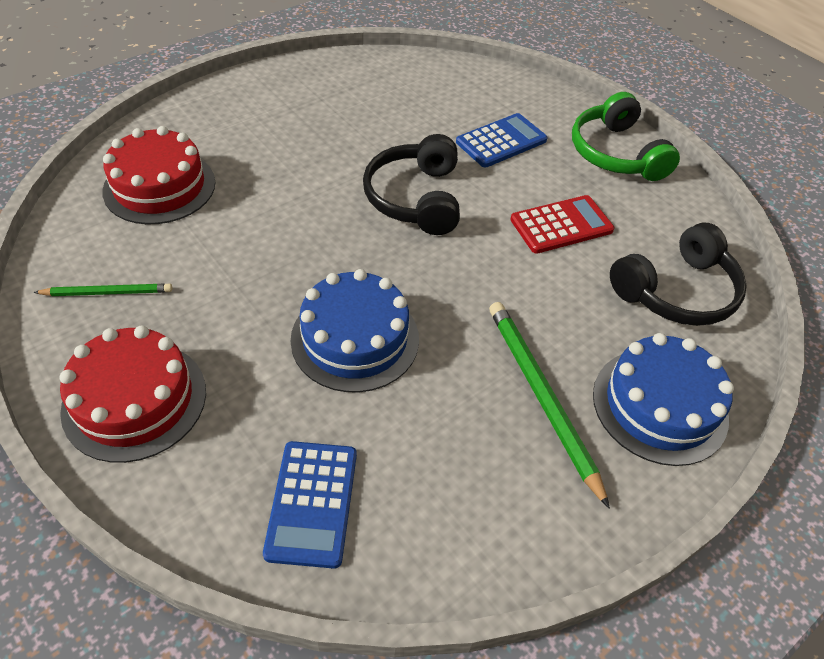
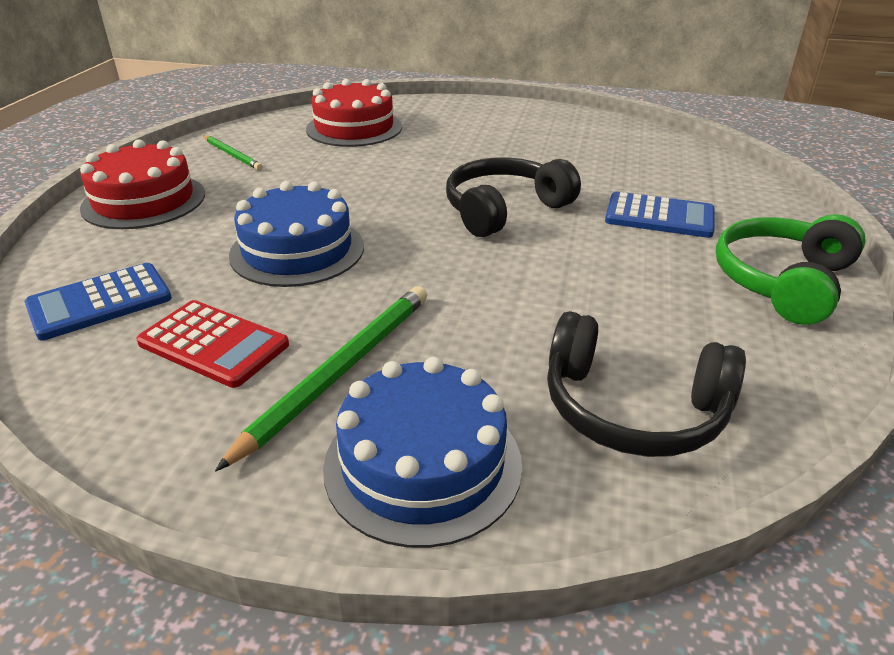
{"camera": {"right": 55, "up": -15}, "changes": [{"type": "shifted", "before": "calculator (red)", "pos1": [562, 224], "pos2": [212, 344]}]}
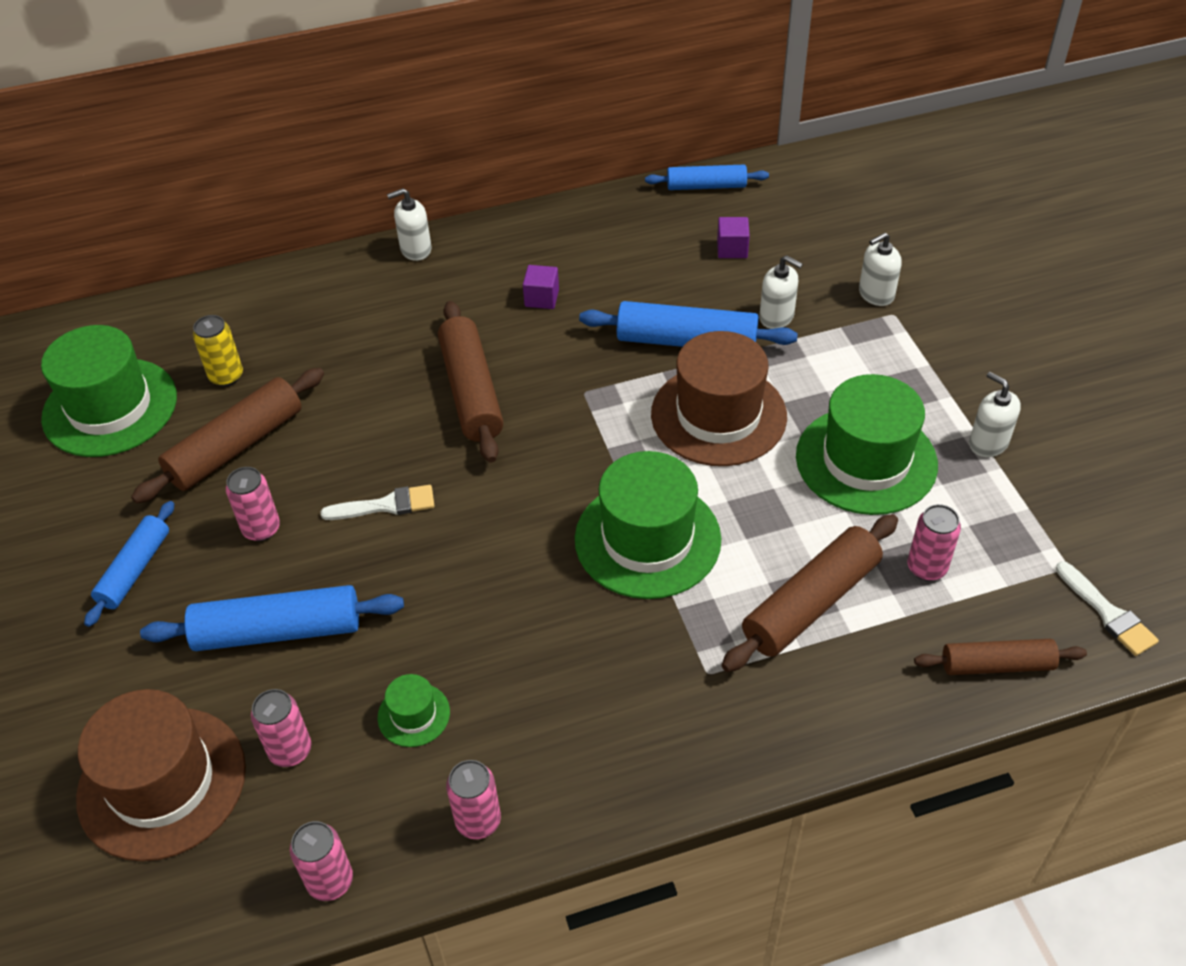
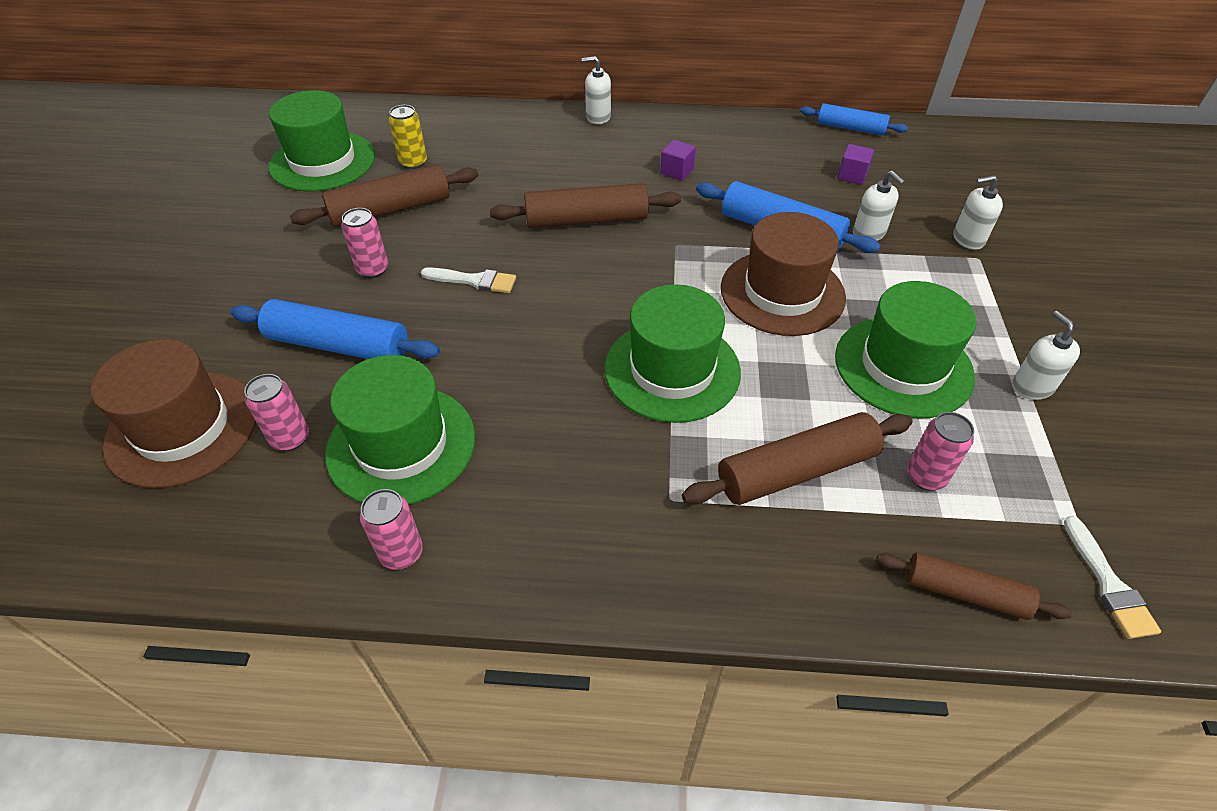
{"camera": {"right": 20, "up": 0}, "changes": [{"type": "rotated", "before": "rolling pin (brown)", "pos1": [471, 382], "pos2": [585, 205], "turn": 75}, {"type": "gone", "before": "rolling pin (blue)", "pos1": [129, 564]}, {"type": "scaled", "before": "hat (green)", "pos1": [414, 710], "pos2": [400, 430], "scale": 2.23}, {"type": "gone", "before": "can (pink)", "pos1": [321, 861]}]}
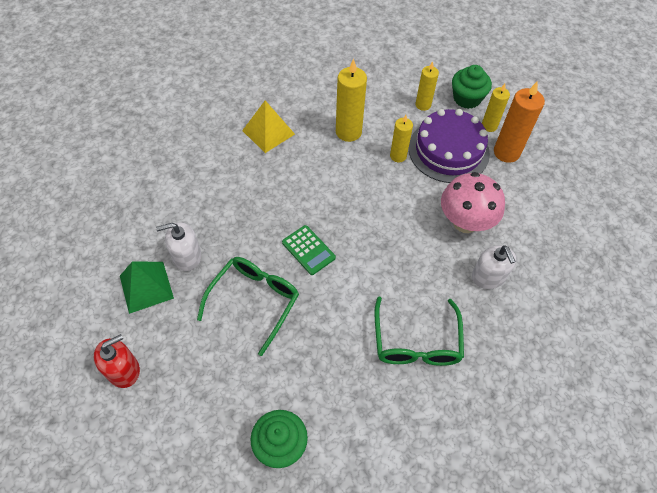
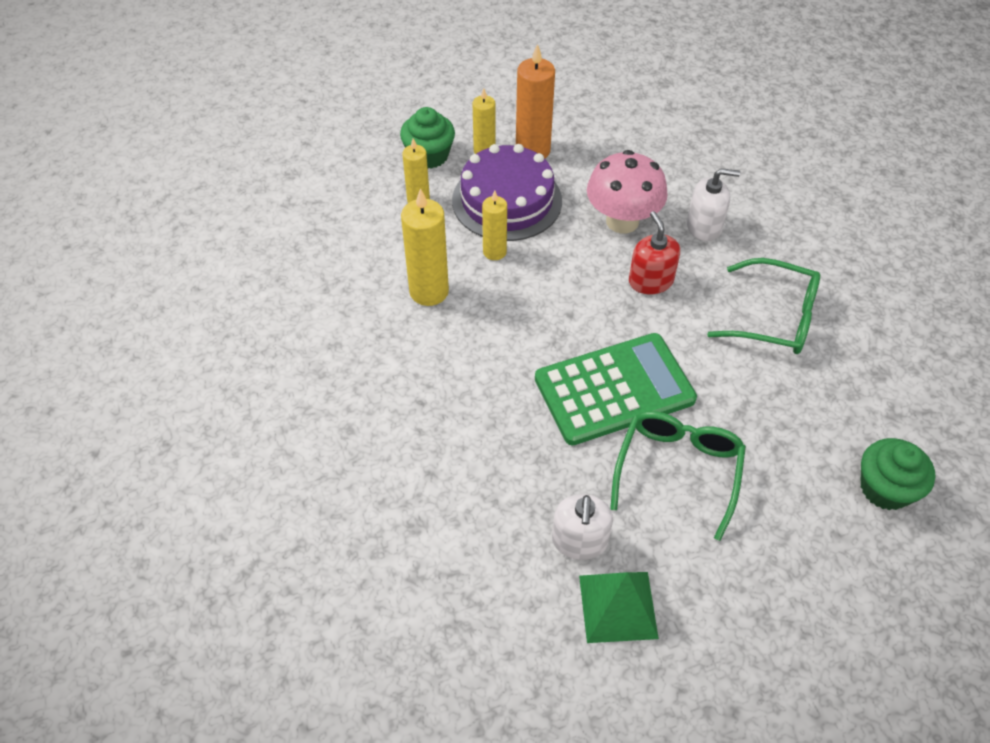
{"camera": {"right": -70, "up": -5}, "changes": [{"type": "gone", "before": "pyramid (yellow)", "pos1": [268, 126]}, {"type": "scaled", "before": "calculator (green)", "pos1": [309, 250], "pos2": [616, 389], "scale": 2.0}, {"type": "rotated", "before": "glasses (green)", "pos1": [248, 306], "pos2": [678, 476], "turn": 60}, {"type": "shifted", "before": "soap dispenser (red)", "pos1": [117, 361], "pos2": [654, 252]}]}
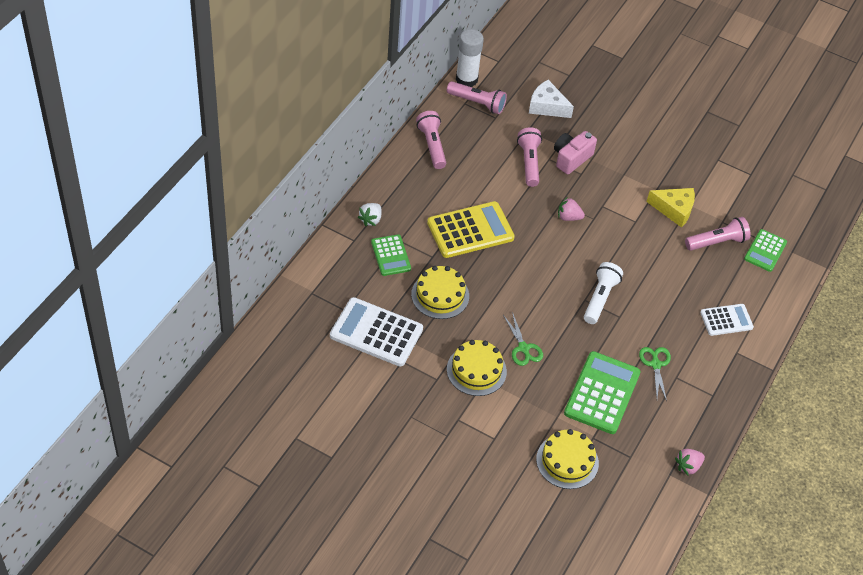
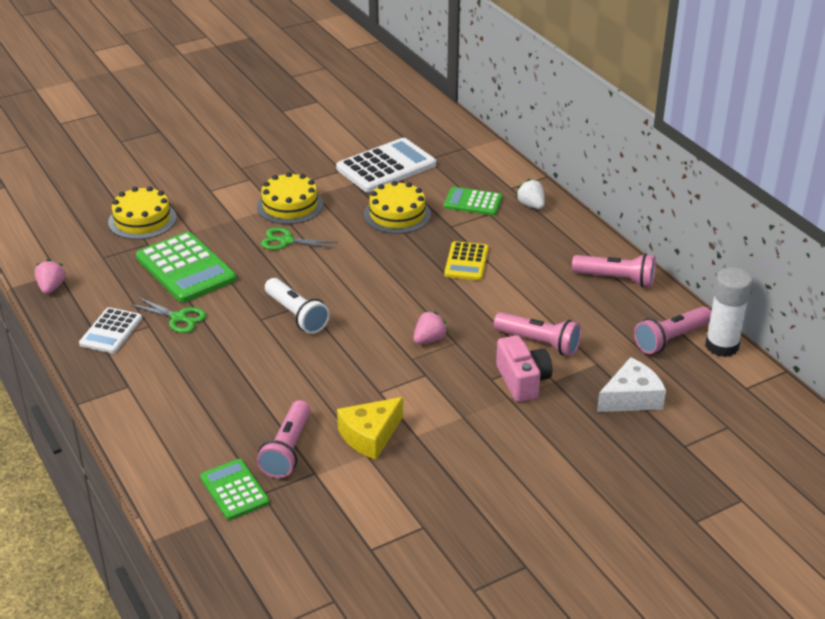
{"camera": {"right": 125, "up": -15}, "changes": [{"type": "scaled", "before": "calculator (yellow)", "pos1": [471, 229], "pos2": [466, 260], "scale": 0.59}, {"type": "shifted", "before": "calculator (white)", "pos1": [727, 320], "pos2": [110, 330]}]}
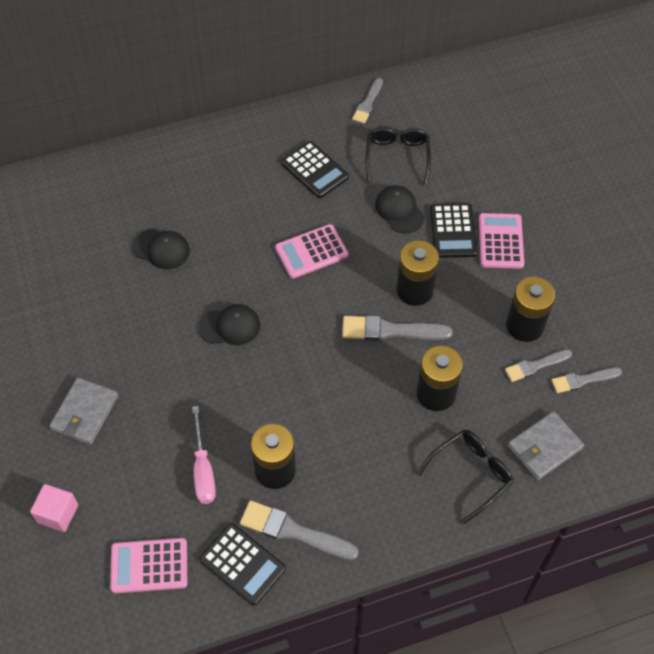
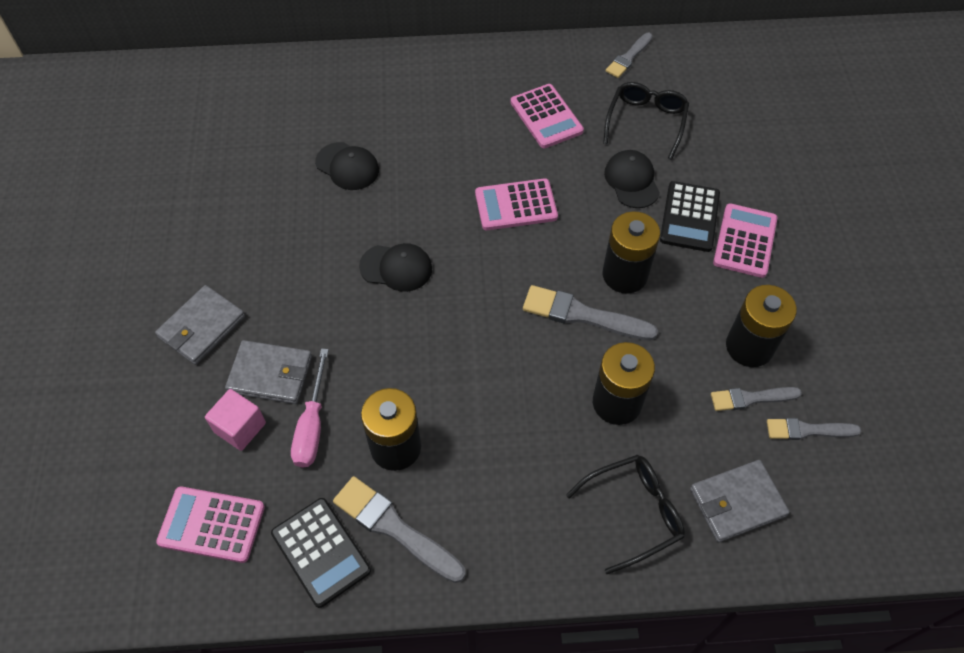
{"camera": {"right": 15, "up": 0}, "changes": [{"type": "repainted", "before": "calculator (black)", "after": "calculator (pink)", "pos1": [315, 169], "pos2": [547, 116]}, {"type": "shifted", "before": "cube (pink)", "pos1": [54, 508], "pos2": [235, 420]}, {"type": "new", "after": "wallet (grey)", "pos2": [268, 372]}]}
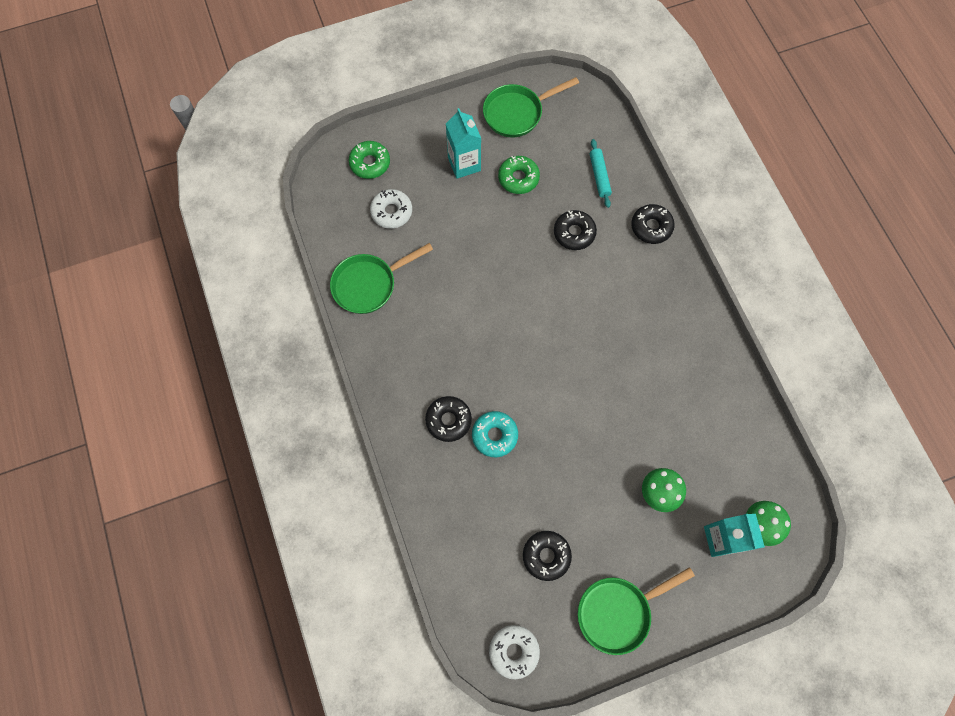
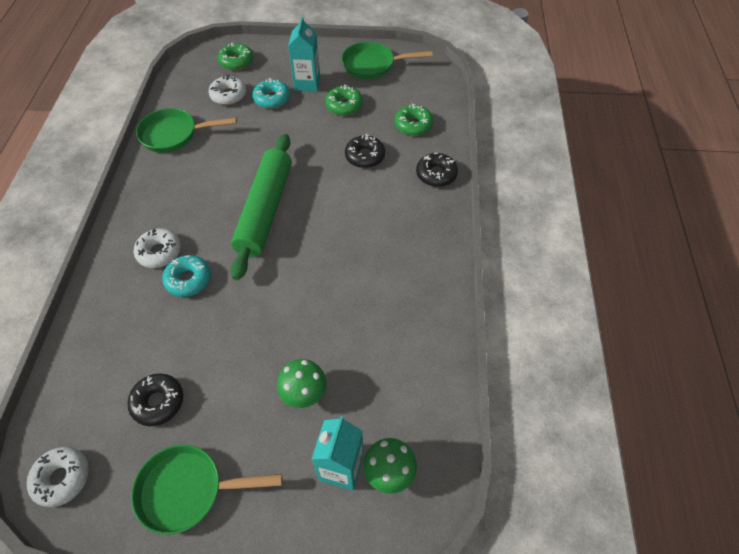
{"camera": {"right": 25, "up": -15}, "changes": [{"type": "swapped", "before": "rolling pin (turquoise)", "after": "donut (green)", "pos1": [601, 173], "pos2": [413, 119]}, {"type": "repainted", "before": "donut (black)", "after": "donut (white)", "pos1": [448, 419], "pos2": [157, 248]}, {"type": "new", "after": "donut (turquoise)", "pos2": [271, 93]}, {"type": "new", "after": "rolling pin (green)", "pos2": [261, 207]}]}
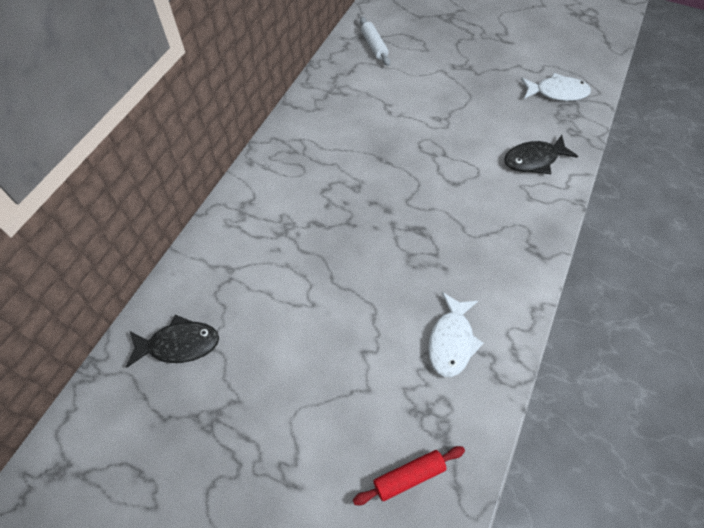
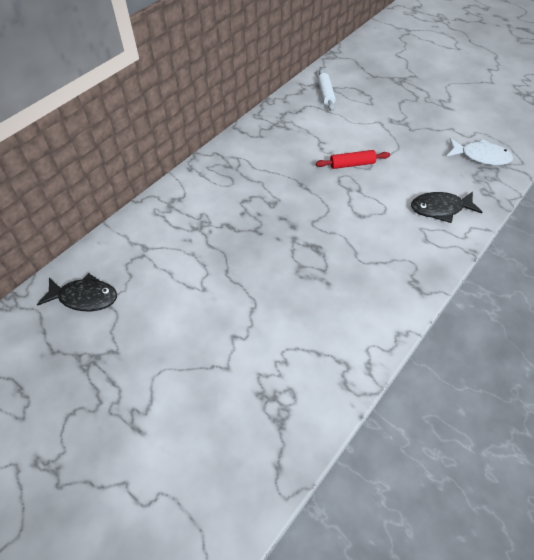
{"camera": {"right": 15, "up": -5}, "changes": [{"type": "gone", "before": "fish (white)", "pos1": [455, 334]}, {"type": "shifted", "before": "rolling pin (red)", "pos1": [409, 475], "pos2": [353, 159]}]}
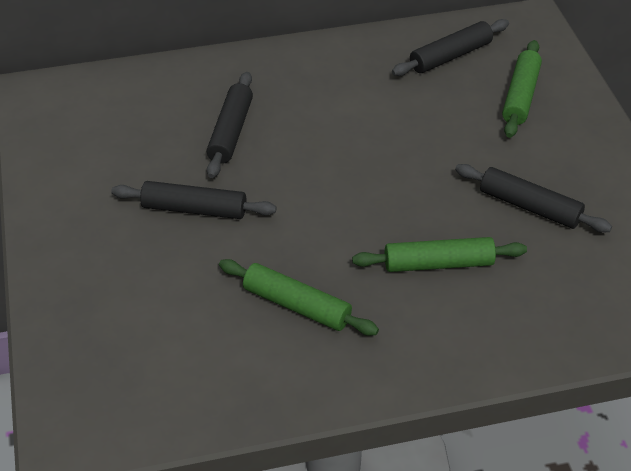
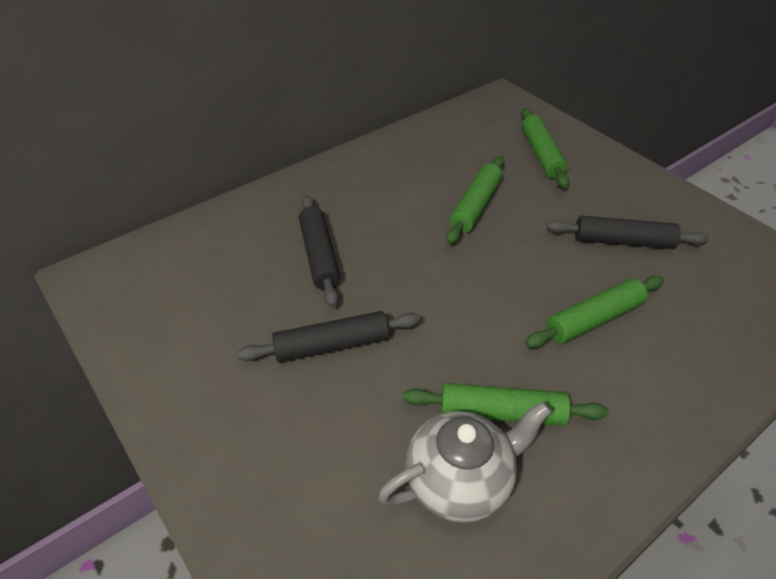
{"camera": {"right": -25, "up": 0}, "changes": [{"type": "gone", "before": "rolling pin (black)", "pos1": [450, 47]}, {"type": "new", "after": "rolling pin (green)", "pos2": [475, 200]}, {"type": "new", "after": "teapot (grey)", "pos2": [465, 462]}]}
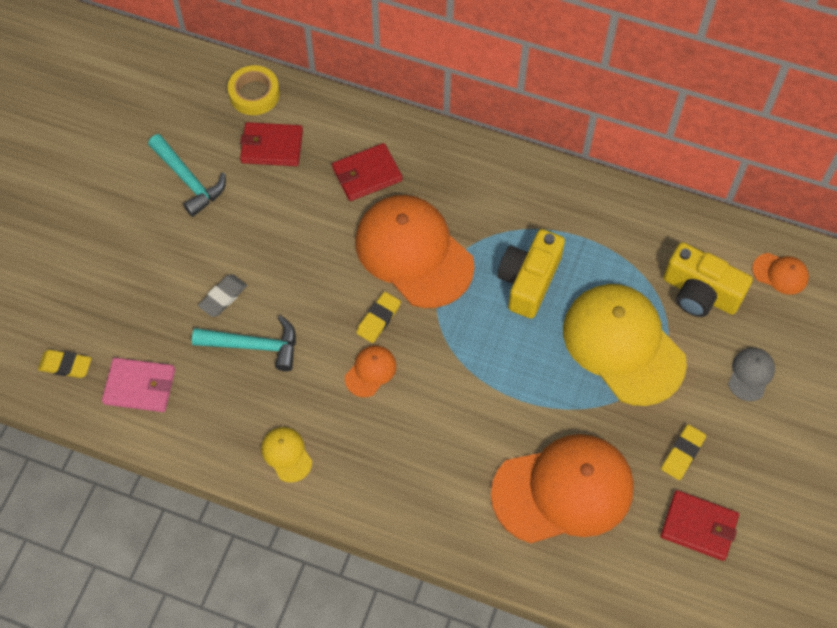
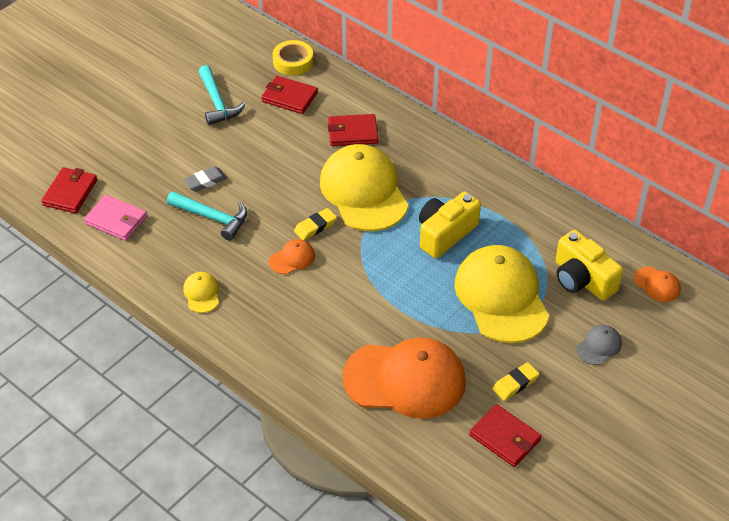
{"camera": {"right": 20, "up": -15}, "changes": [{"type": "repainted", "before": "cap (orange)", "after": "cap (yellow)", "pos1": [414, 251], "pos2": [364, 187]}, {"type": "swapped", "before": "eraser (yellow)", "after": "wallet (red)", "pos1": [64, 364], "pos2": [69, 190]}]}
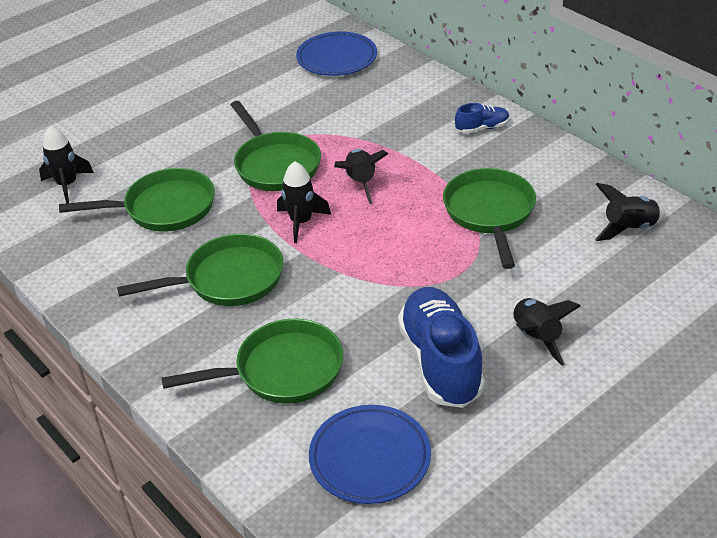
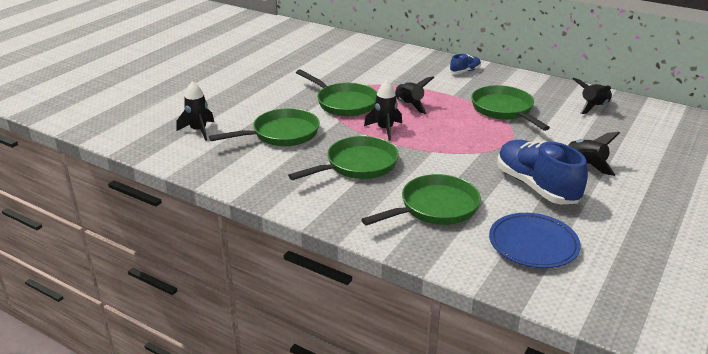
{"camera": {"right": -20, "up": -10}, "changes": [{"type": "gone", "before": "plate (blue)", "pos1": [336, 54]}]}
